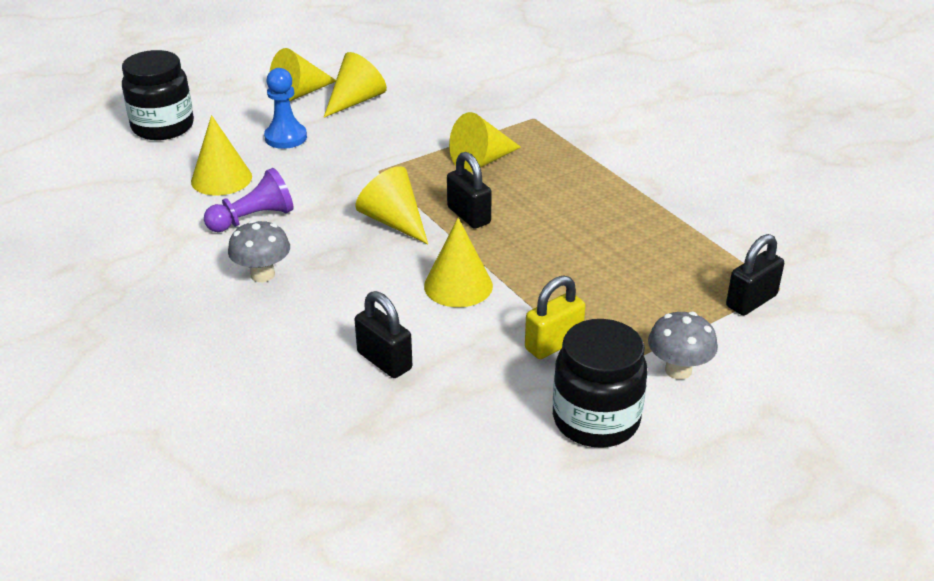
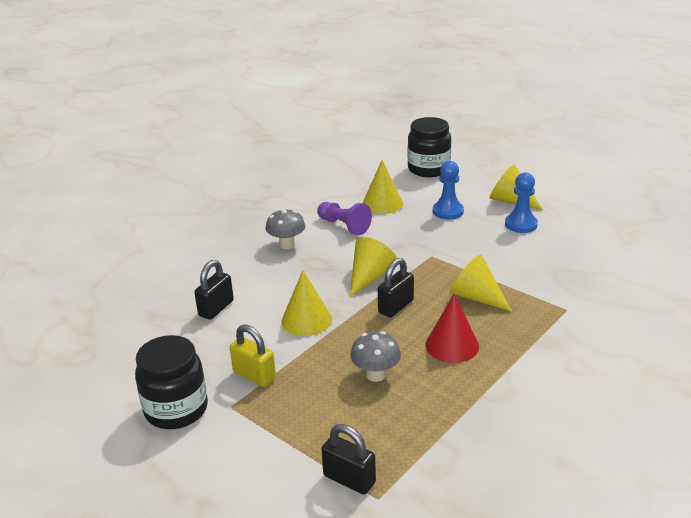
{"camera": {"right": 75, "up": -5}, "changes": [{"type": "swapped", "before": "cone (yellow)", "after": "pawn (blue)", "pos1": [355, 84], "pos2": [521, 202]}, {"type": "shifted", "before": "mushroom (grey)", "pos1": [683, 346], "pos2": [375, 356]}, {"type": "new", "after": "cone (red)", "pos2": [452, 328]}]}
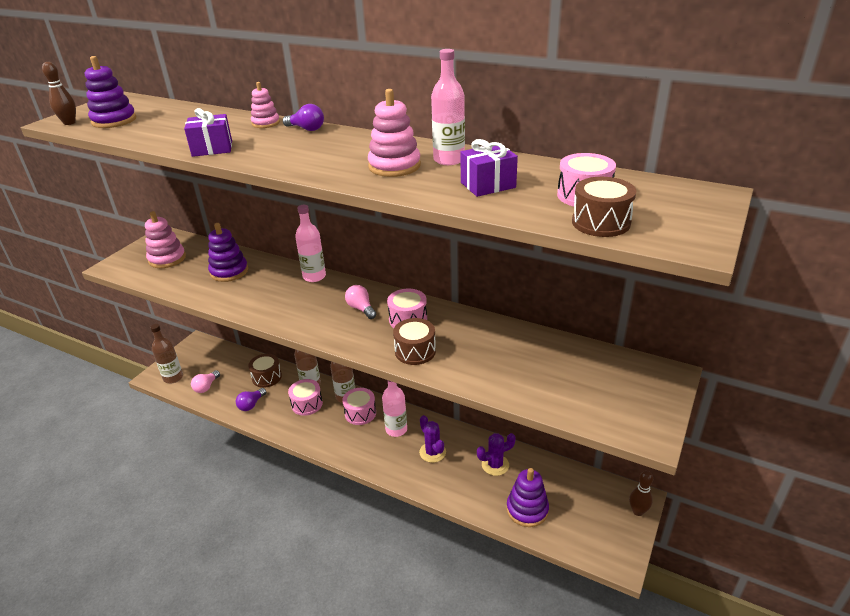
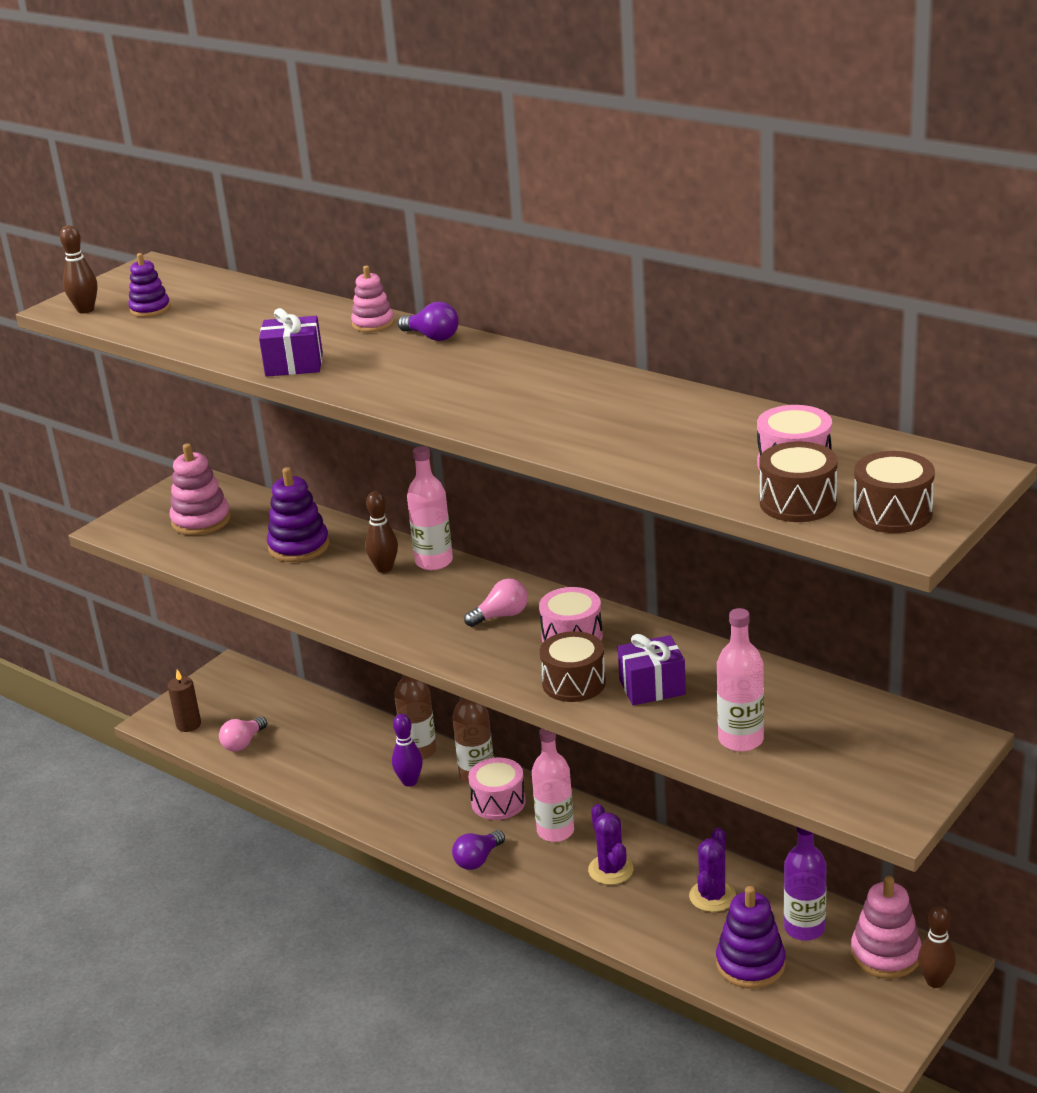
{"camera": {"right": 10, "up": -5}, "changes": [{"type": "shifted", "before": "bottle (pink)", "pos1": [448, 107], "pos2": [740, 680]}, {"type": "scaled", "before": "stacking toy (purple)", "pos1": [110, 92], "pos2": [149, 285], "scale": 0.63}, {"type": "shifted", "before": "stacking toy (pink)", "pos1": [394, 133], "pos2": [886, 927]}, {"type": "shifted", "before": "gift (purple)", "pos1": [489, 168], "pos2": [652, 669]}, {"type": "rotated", "before": "light bulb (pink)", "pos1": [360, 302], "pos2": [496, 603], "turn": 90}, {"type": "swapped", "before": "bottle (brown)", "after": "candle (brown)", "pos1": [166, 354], "pos2": [184, 700]}, {"type": "shifted", "before": "drum (brown)", "pos1": [265, 371], "pos2": [894, 492]}, {"type": "swapped", "before": "drum (pink)", "after": "bowling pin (purple)", "pos1": [305, 397], "pos2": [407, 750]}, {"type": "shifted", "before": "light bulb (purple)", "pos1": [251, 399], "pos2": [478, 850]}, {"type": "rotated", "before": "cactus (purple)", "pos1": [496, 454], "pos2": [712, 870], "turn": -60}, {"type": "new", "after": "bowling pin (brown)", "pos2": [381, 532]}, {"type": "new", "after": "bottle (purple)", "pos2": [805, 884]}]}
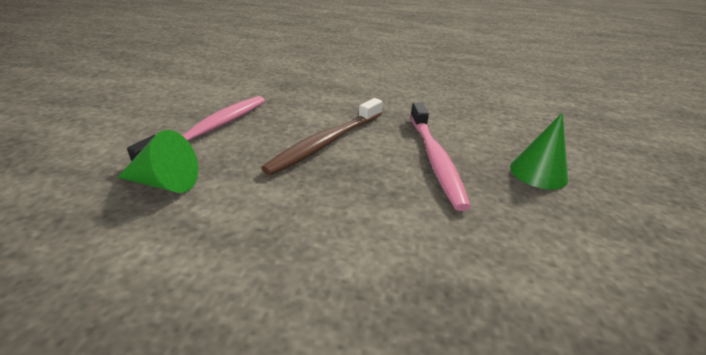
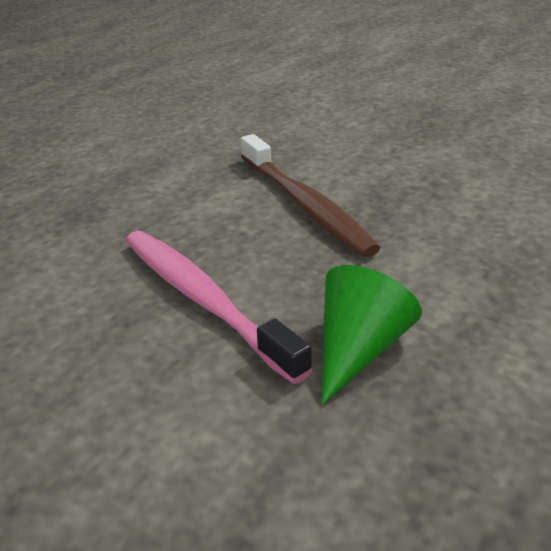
{"camera": {"right": -65, "up": 0}, "changes": [{"type": "gone", "before": "toothbrush (pink)", "pos1": [440, 156]}, {"type": "gone", "before": "cone (green)", "pos1": [539, 151]}]}
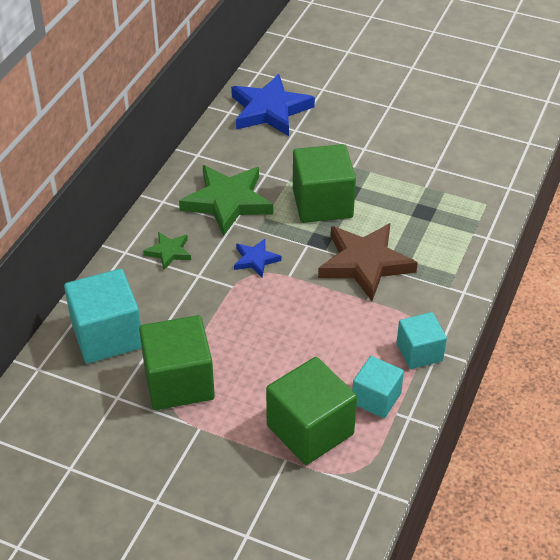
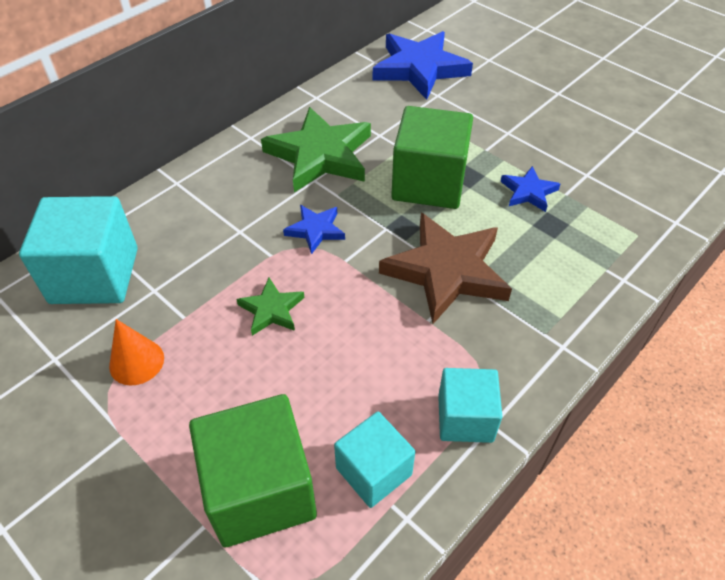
{"camera": {"right": 20, "up": 5}, "changes": [{"type": "shifted", "before": "star (green)", "pos1": [167, 251], "pos2": [270, 307]}, {"type": "swapped", "before": "cube (green)", "after": "cone (orange)", "pos1": [177, 362], "pos2": [136, 352]}, {"type": "new", "after": "star (blue)", "pos2": [530, 189]}]}
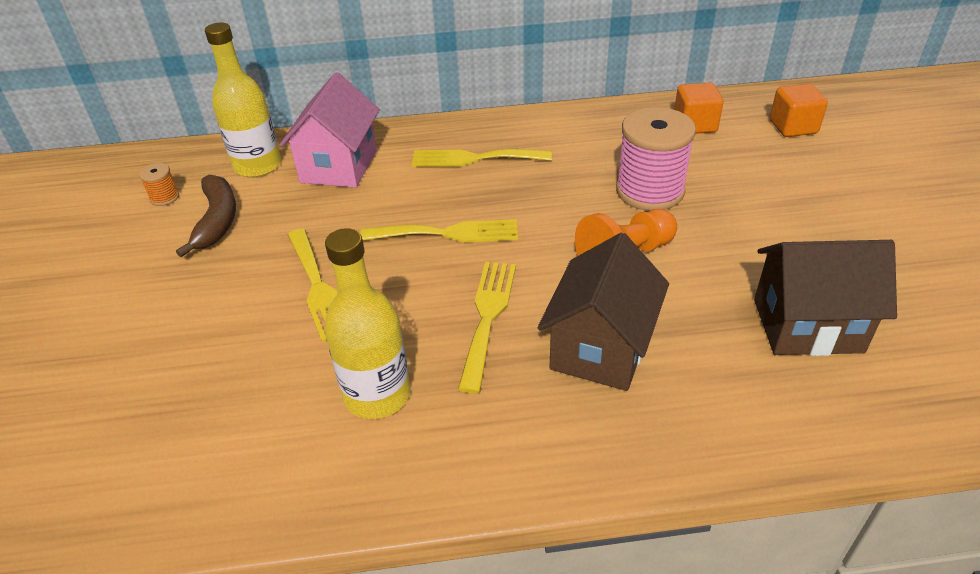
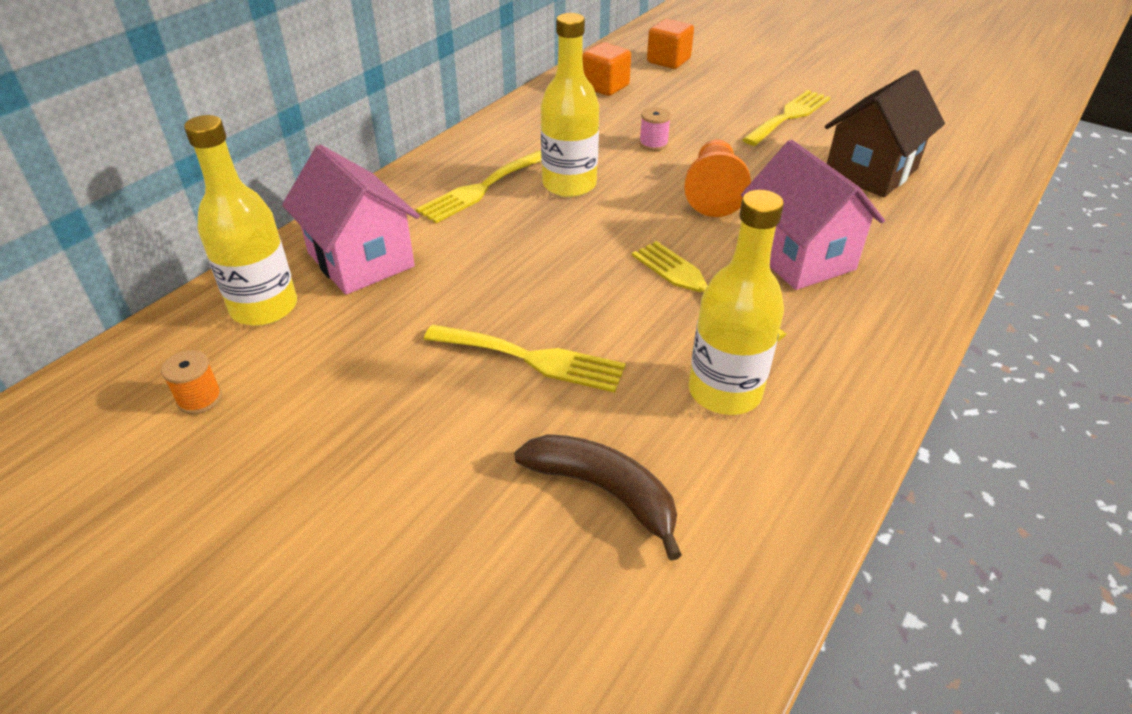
{"camera": {"right": -50, "up": 0}, "changes": [{"type": "scaled", "before": "spool (pink)", "pos1": [656, 159], "pos2": [655, 129], "scale": 0.44}, {"type": "shifted", "before": "banana (brown)", "pos1": [206, 216], "pos2": [598, 497]}, {"type": "shifted", "before": "fork (yellow)", "pos1": [439, 231], "pos2": [786, 118]}, {"type": "repainted", "before": "house (brown)", "after": "house (pink)", "pos1": [603, 312], "pos2": [813, 215]}, {"type": "new", "after": "bottle (yellow)", "pos2": [570, 105]}]}
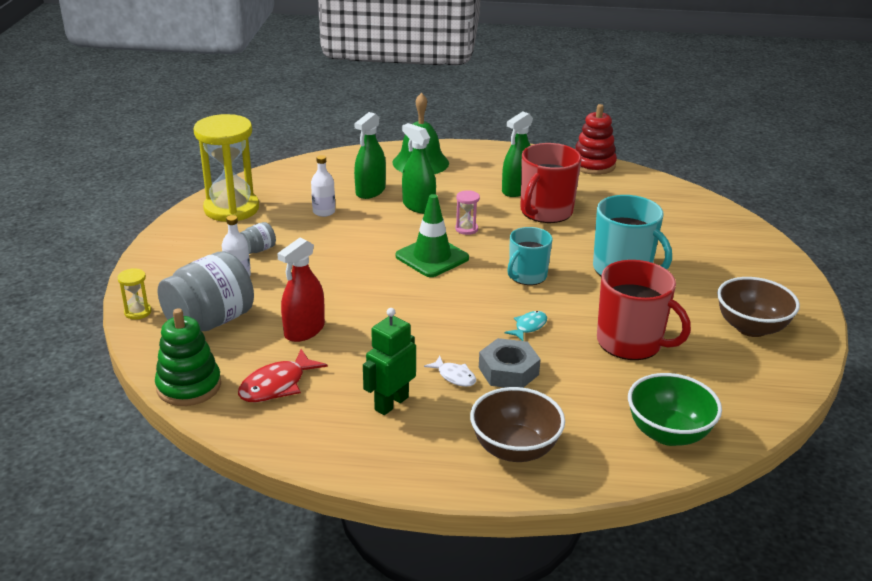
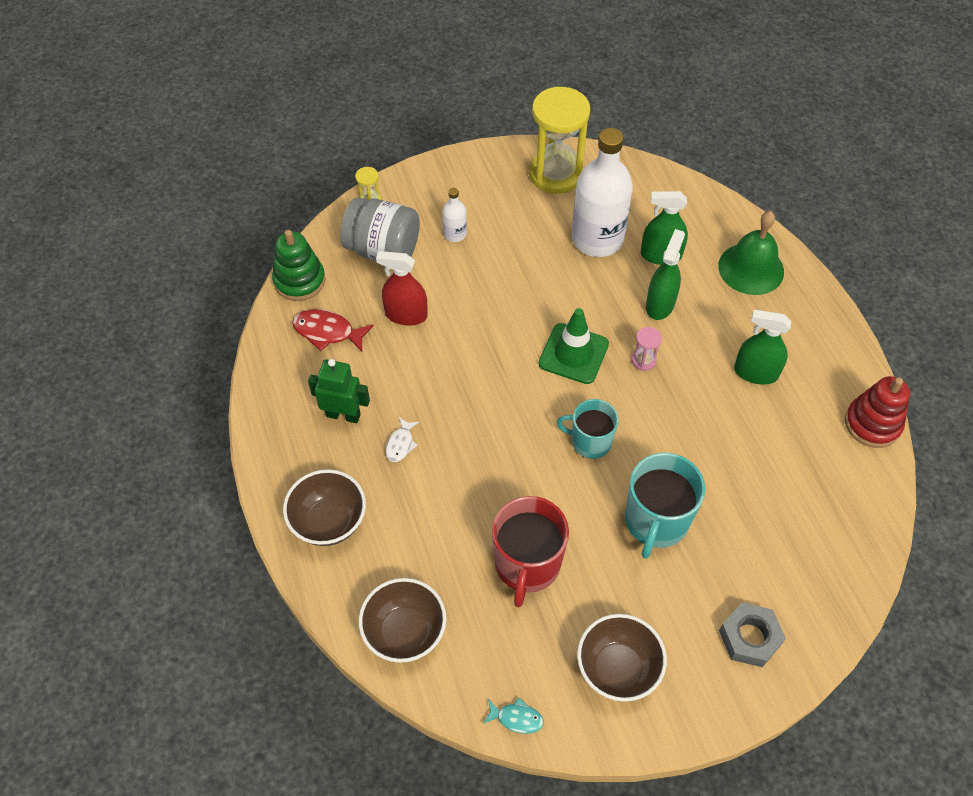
{"camera": {"right": 65, "up": 25}, "changes": [{"type": "gone", "before": "mug (red)", "pos1": [551, 183]}, {"type": "scaled", "before": "bottle (white)", "pos1": [323, 186], "pos2": [602, 192], "scale": 2.25}, {"type": "gone", "before": "jar (grey)", "pos1": [258, 238]}, {"type": "shifted", "before": "fish (turquoise)", "pos1": [526, 326], "pos2": [513, 716]}, {"type": "shifted", "before": "nut (grey)", "pos1": [510, 363], "pos2": [752, 634]}, {"type": "repainted", "before": "bowl (green)", "after": "bowl (brown)", "pos1": [675, 409], "pos2": [402, 620]}]}
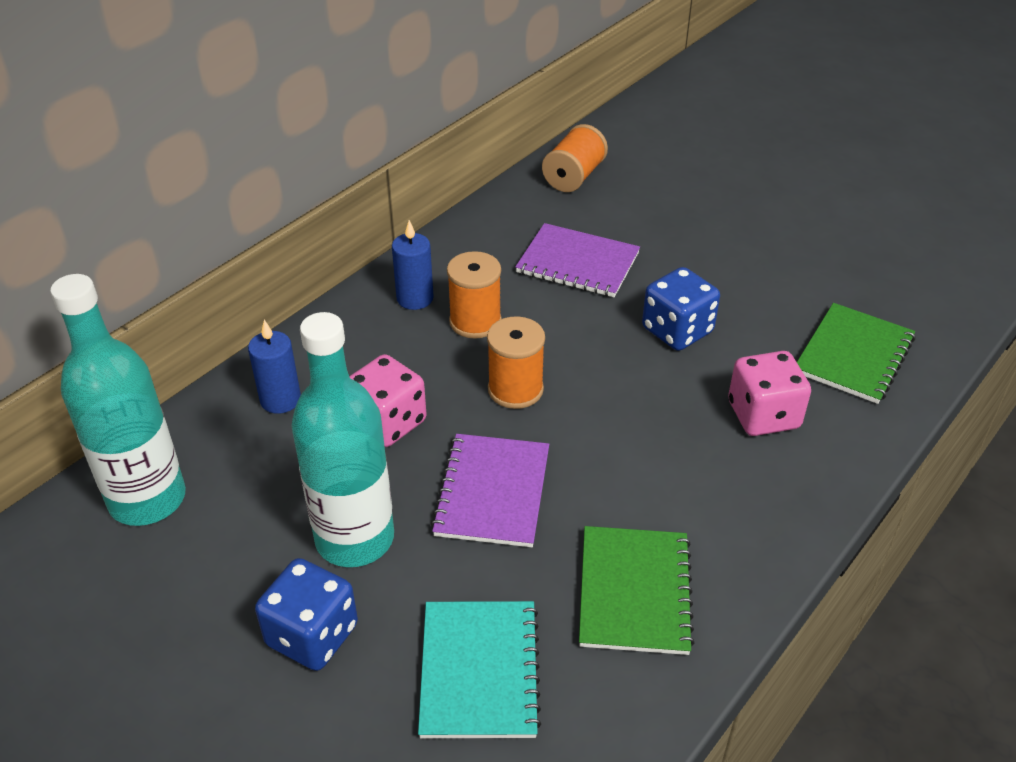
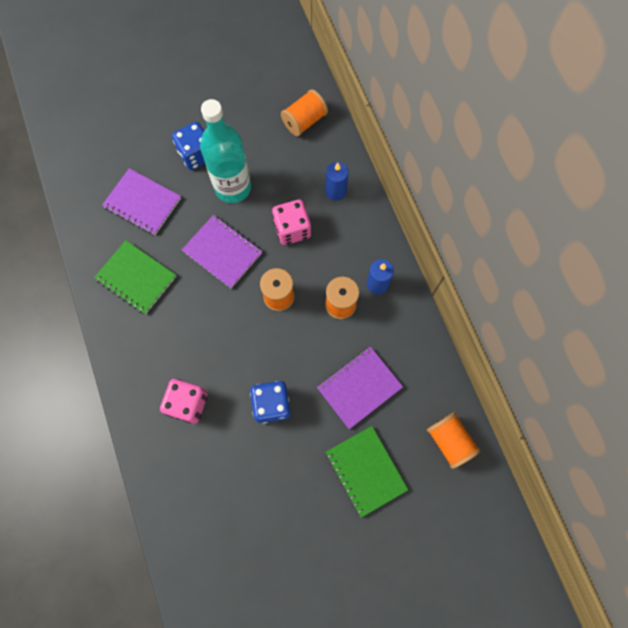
{"camera": {"right": 120, "up": 30}, "changes": [{"type": "swapped", "before": "bottle (turquoise)", "after": "spool (orange)", "pos1": [118, 400], "pos2": [304, 112]}, {"type": "shifted", "before": "notebook (green)", "pos1": [856, 353], "pos2": [367, 472]}, {"type": "repainted", "before": "notebook (turquoise)", "after": "notebook (purple)", "pos1": [479, 669], "pos2": [141, 201]}]}
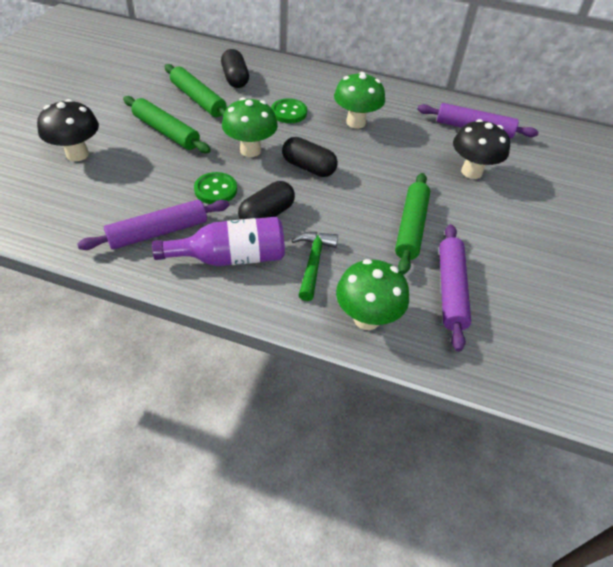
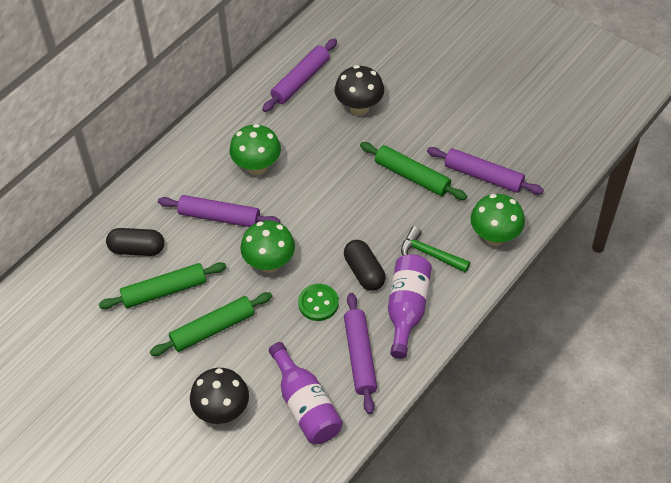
{"camera": {"right": -65, "up": 5}, "changes": [{"type": "swapped", "before": "button (green)", "after": "rolling pin (purple)", "pos1": [289, 110], "pos2": [219, 211]}, {"type": "gone", "before": "capsule (black)", "pos1": [310, 157]}, {"type": "new", "after": "bottle (purple)", "pos2": [306, 393]}]}
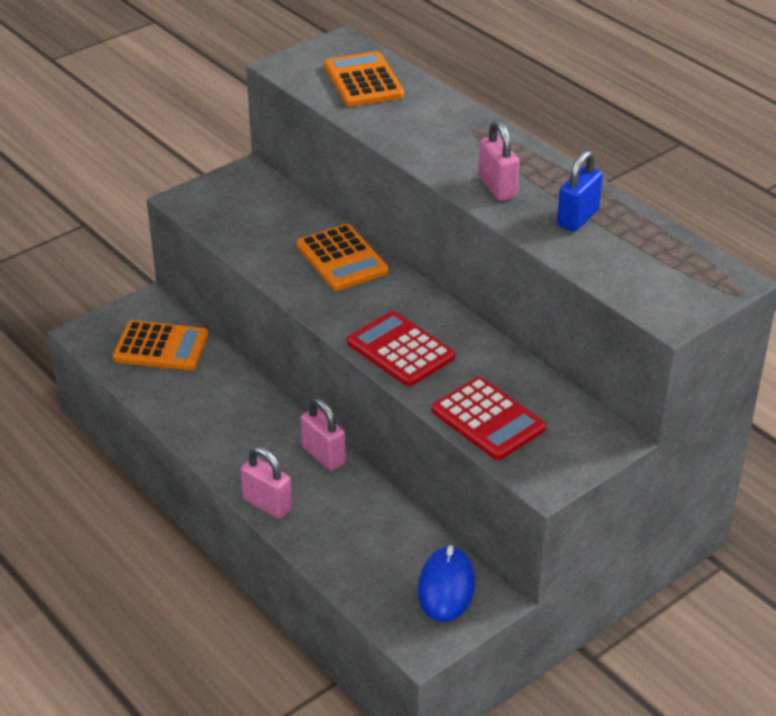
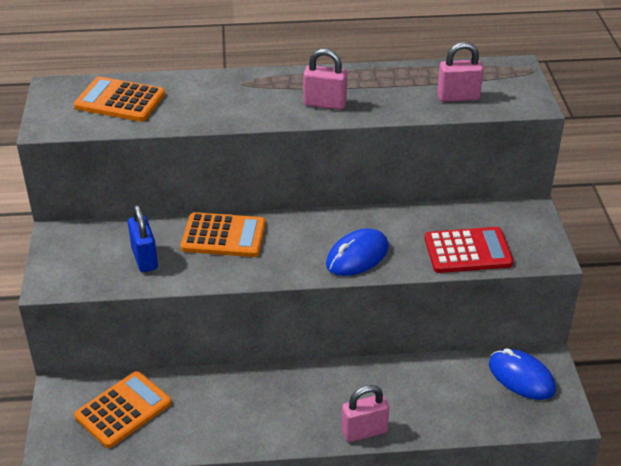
{"camera": {"right": -55, "up": 0}, "changes": [{"type": "shifted", "before": "padlock (blue)", "pos1": [580, 191], "pos2": [143, 238]}, {"type": "swapped", "before": "calculator (red)", "after": "mouse (blue)", "pos1": [401, 349], "pos2": [357, 252]}, {"type": "shifted", "before": "padlock (pink)", "pos1": [323, 434], "pos2": [460, 72]}]}
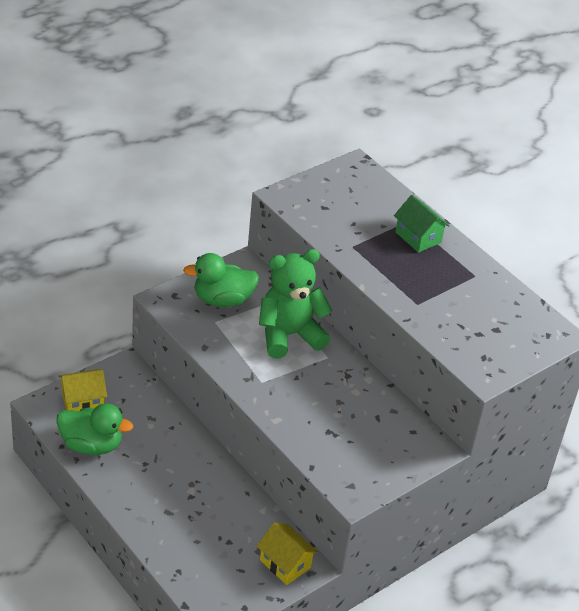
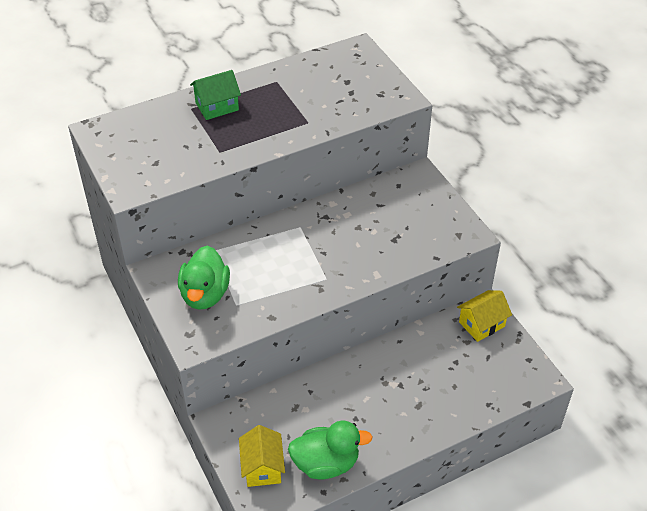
{"camera": {"right": -75, "up": 5}, "changes": [{"type": "gone", "before": "teddy bear (green)", "pos1": [295, 303]}, {"type": "rotated", "before": "duck (green)", "pos1": [94, 429], "pos2": [330, 449], "turn": 60}]}
